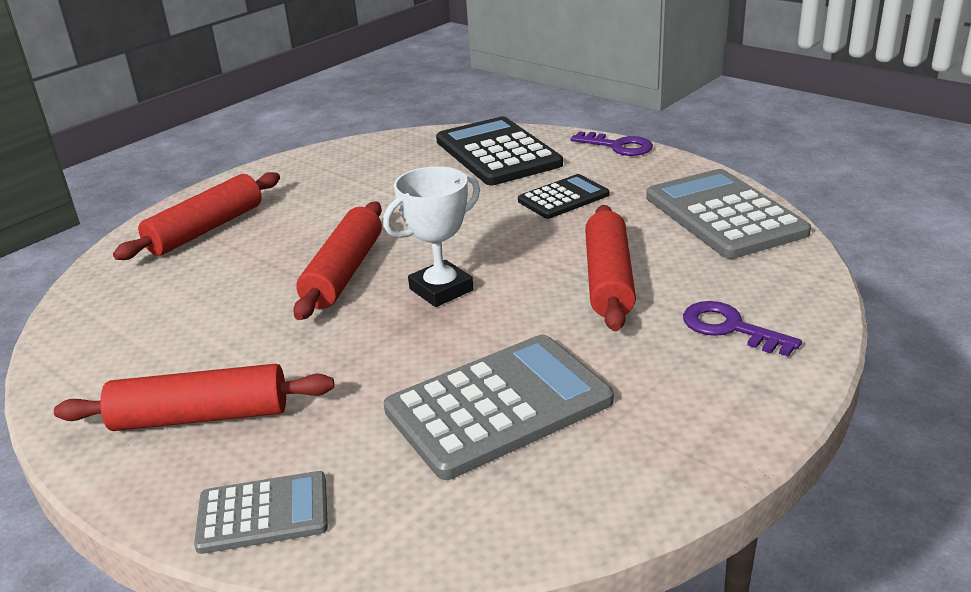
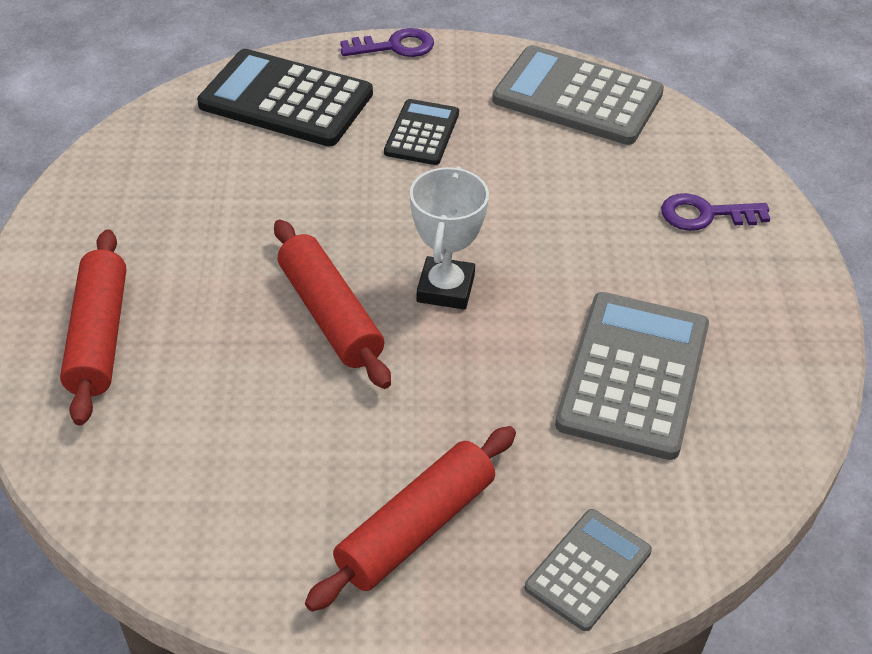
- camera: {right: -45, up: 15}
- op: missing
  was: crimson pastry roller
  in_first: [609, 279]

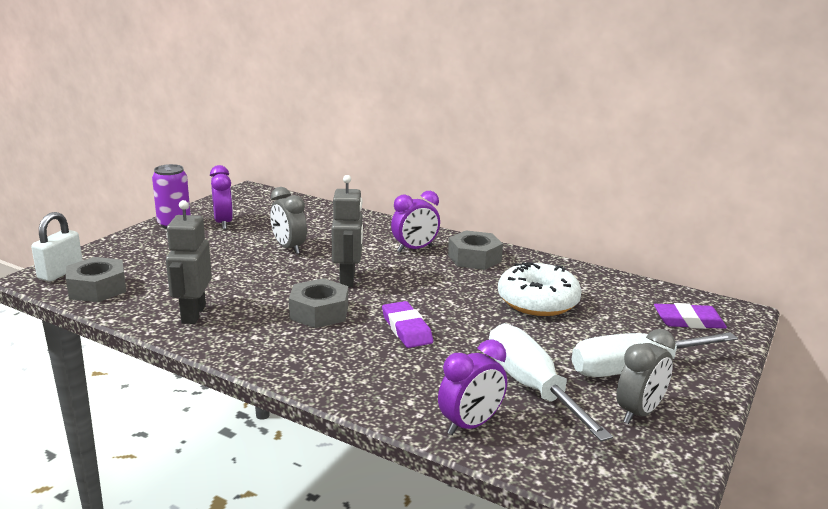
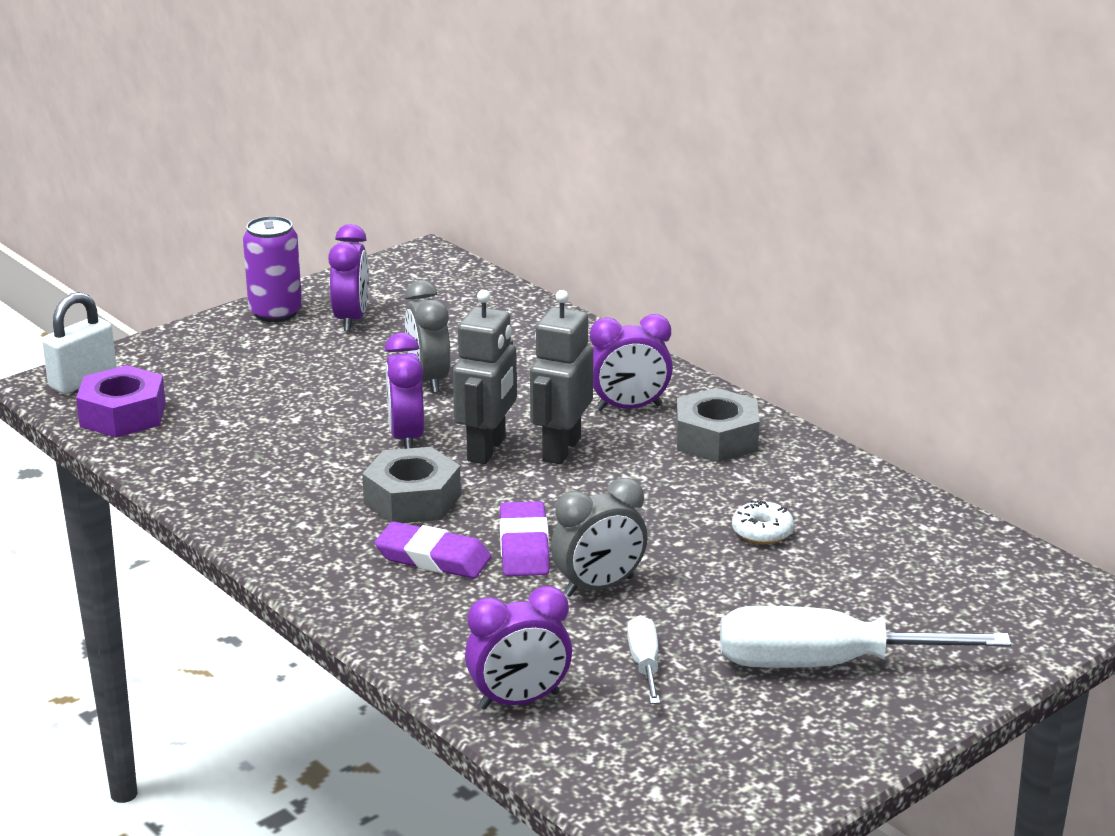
- camera: {right: 20, up: 5}
- op: colour
  was: ash-grey hexagon nut
  now: royal purple hexagon nut
  in_first: [97, 288]
  in_second: [123, 415]
- op: relocated
  was: royal purple eraser
  in_first: [688, 321]
  in_second: [433, 558]
- op: appeared
  now: royal purple clock
  in_second: [406, 437]
- op: relocated
  was: ash-grey robot figure
  in_first: [193, 314]
  in_second: [560, 449]
- op: relocated
  was: ash-grey clock
  in_first: [639, 412]
  in_second: [598, 587]
- op: size
  was: snow-white hand screwdriver
  in_first: [531, 387]
  in_second: [644, 664]
  ratio: 0.47
- op: size
  was: snow-white donut
  in_first: [537, 301]
  in_second: [762, 532]
  ratio: 0.46

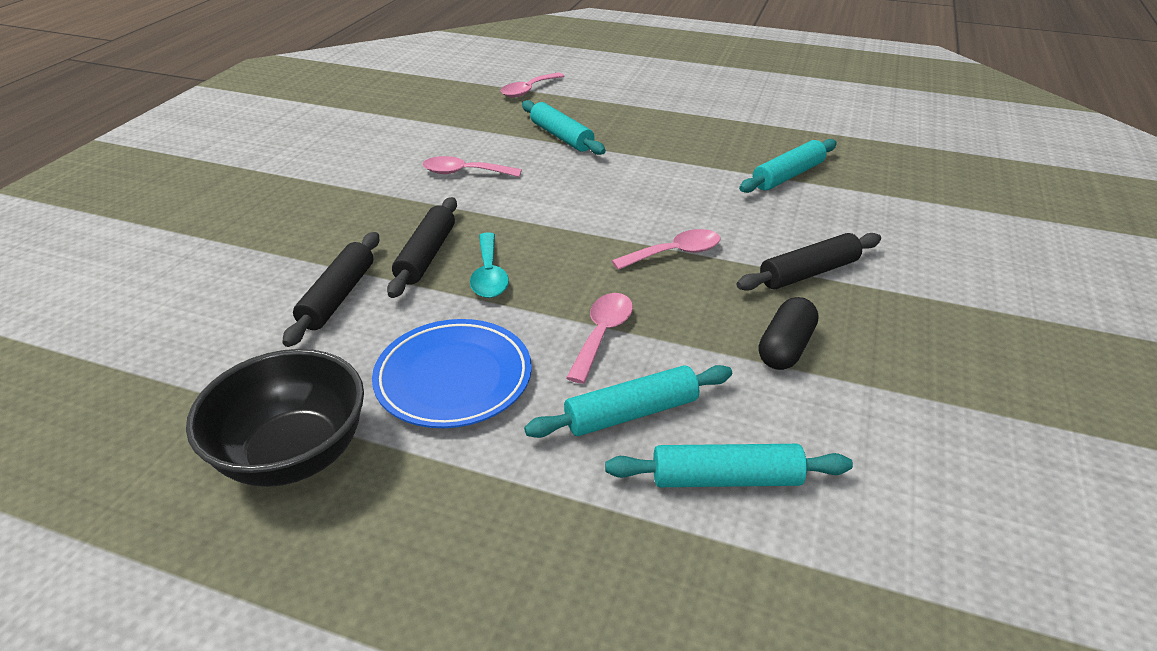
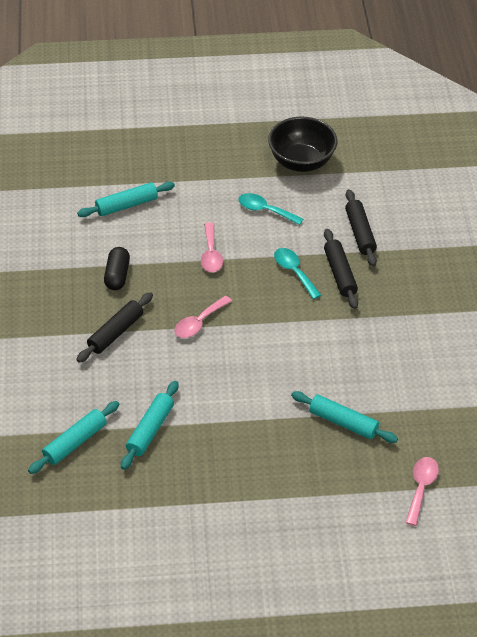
- camera: {right: 155, up: 10}
- op: relocated
  was: turquoise pastry roller
  in_first: [631, 413]
  in_second: [75, 442]
- op: exchanged
  was: blue flat dish
  now: turquoise spoon
  in_first: [453, 378]
  in_second: [265, 210]
- op: missing
  was: rosy spoon
  in_first: [464, 172]

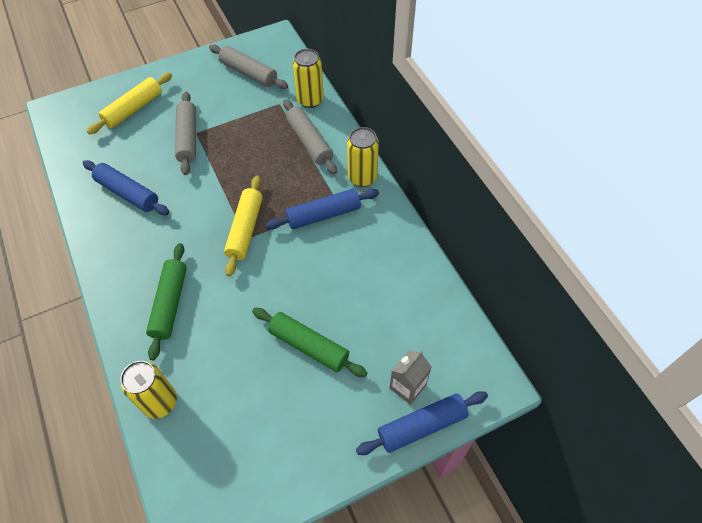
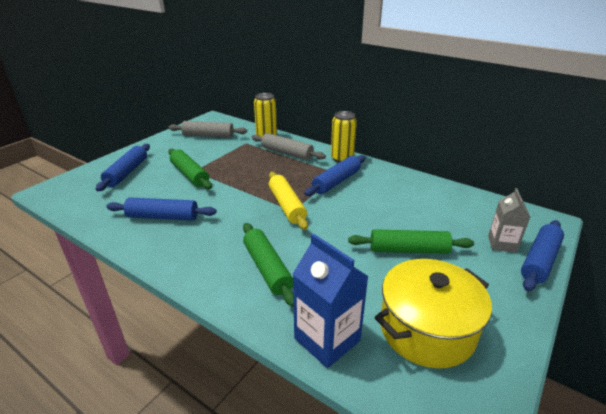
- camera: {right: -30, up: -25}
- op: colour
  was: golden pastry roller
  now: blue pastry roller
  in_first: [133, 109]
  in_second: [127, 172]
- op: colour
  was: ash-grey pastry roller
  now: leaf-green pastry roller
  in_first: [188, 138]
  in_second: [189, 175]
- op: exchanged
  was: golden can
  now: blue milk carton
  in_first: [160, 402]
  in_second: [327, 339]
- op: appeared
  now: golden pot
  in_second: [427, 329]

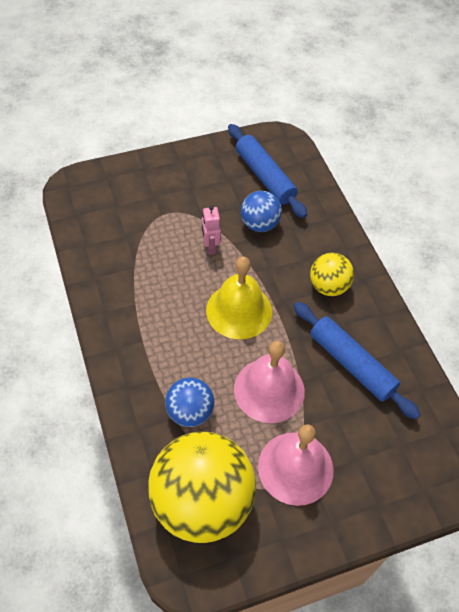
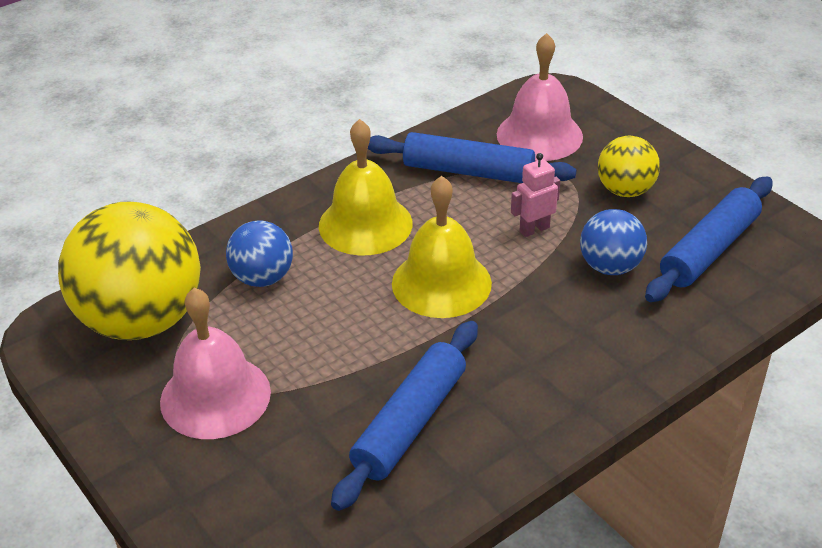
- camera: {right: 75, up: -15}
- op: appeared
  now: golden bell
  in_second: [365, 224]
- op: appeared
  now: blue pastry roller
  in_second: [468, 171]
- op: relocated
  was: rosy bell
  in_first: [269, 390]
  in_second: [539, 135]
- op: relocated
  was: golden sphere
  in_first: [328, 286]
  in_second: [625, 190]

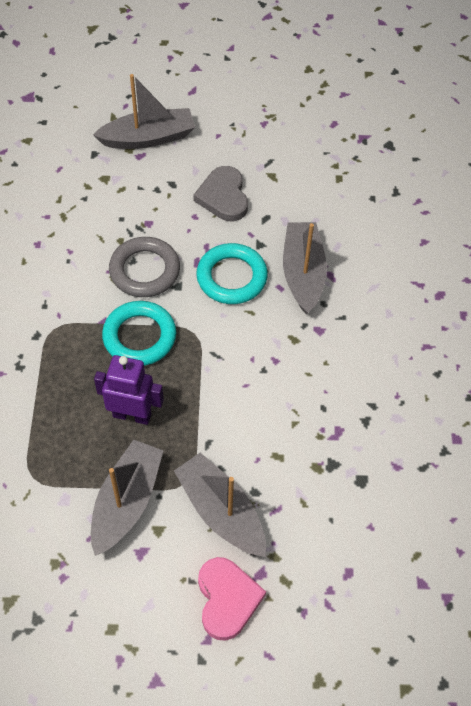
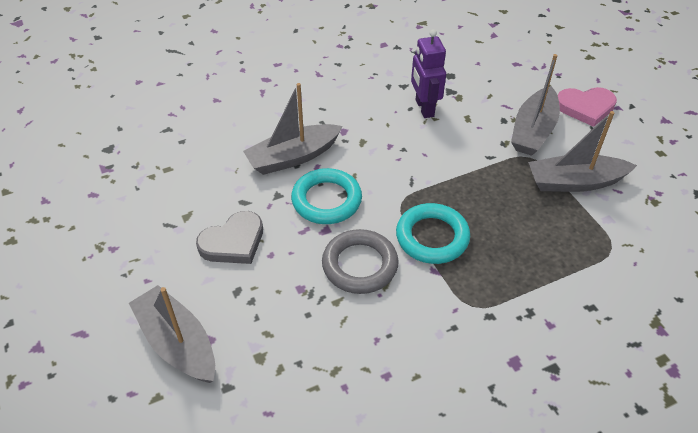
- camera: {right: -115, up: -10}
- op: relocated
  was: royal purple robot figure
  in_first: [132, 415]
  in_second: [424, 108]
- op: spun
  was: rosy heart shape
  in_first: [227, 599]
  in_second: [585, 107]
  clockwise: -150

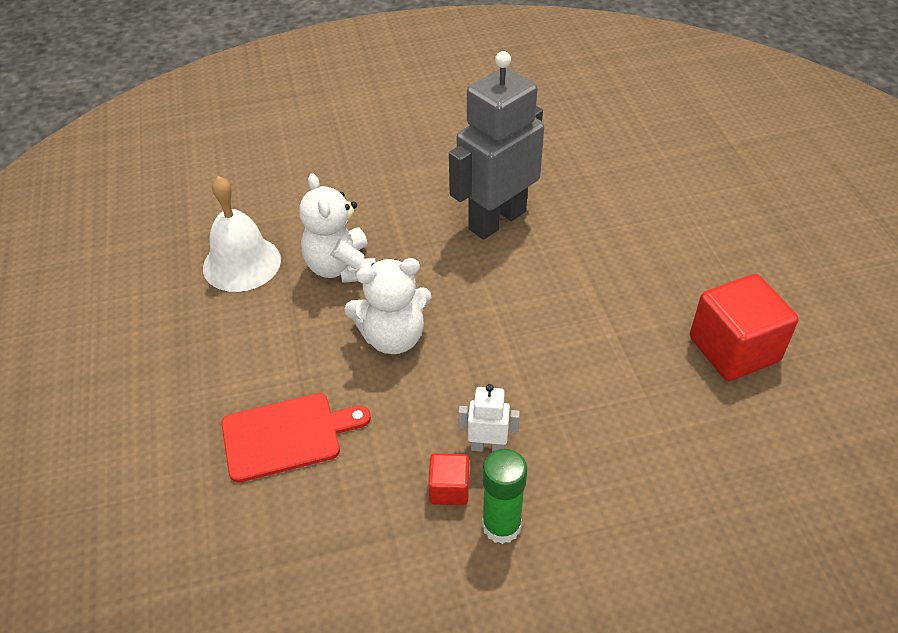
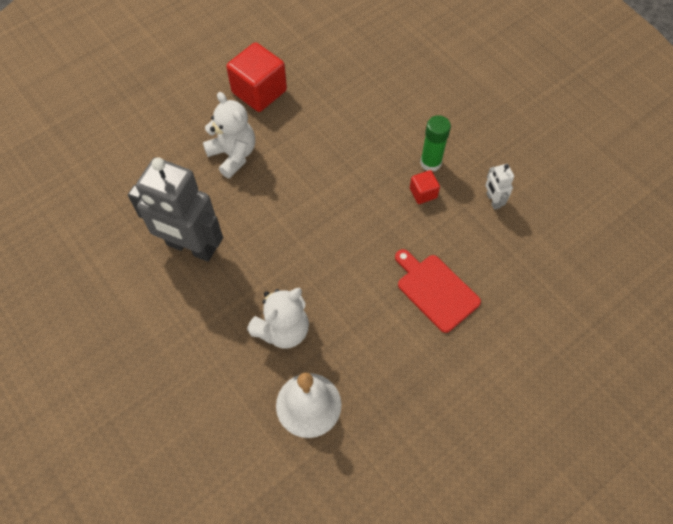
- camera: {right: -115, up: 15}
- op: relocated
  was: snow-white stuffed bear
  in_first: [393, 337]
  in_second: [233, 155]
- op: relocated
  was: snow-white robot figure
  in_first: [487, 447]
  in_second: [493, 200]

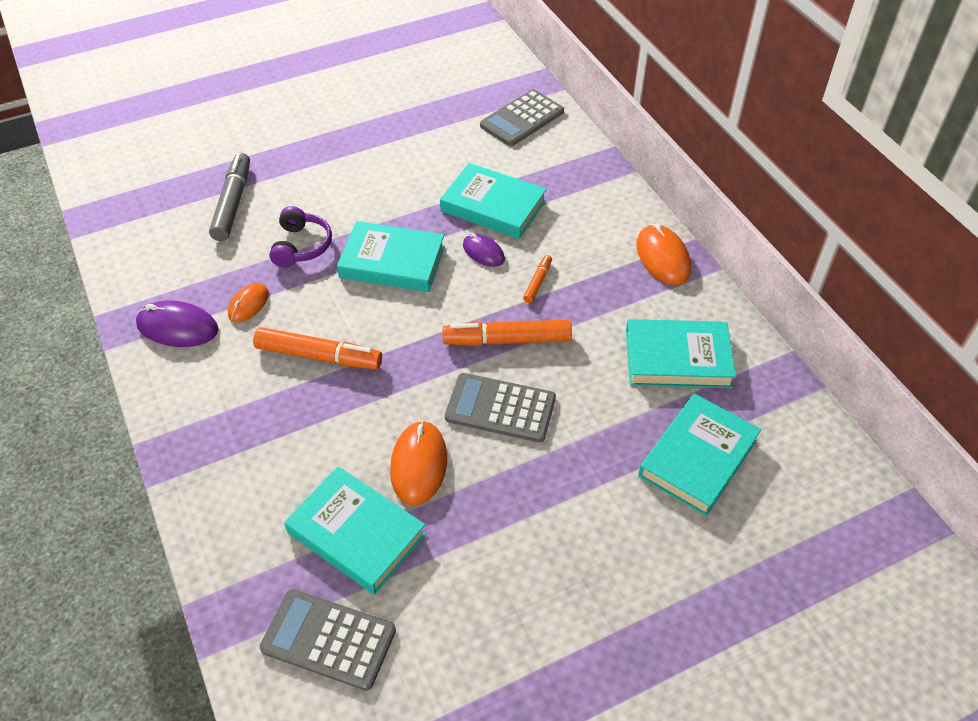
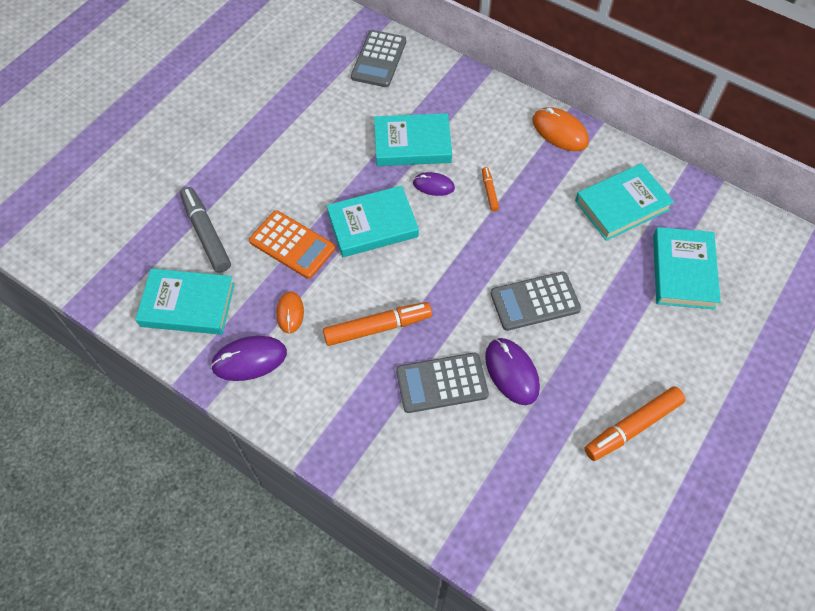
- camera: {right: -30, up: 10}
- op: relocated
  was: turquoise book
  in_first: [356, 533]
  in_second: [188, 305]
- op: exchanged
  was: royal purple headphones
  now: orange pocket calculator
  in_first: [301, 246]
  in_second: [292, 245]
- op: relocated
  was: ash-grey pocket calculator
  in_first: [328, 640]
  in_second: [442, 383]
- op: colour
  was: orange PC mouse
  now: royal purple PC mouse
  in_first: [418, 464]
  in_second: [511, 372]
- op: relocated
  was: orange marker pen
  in_first: [507, 340]
  in_second: [632, 427]

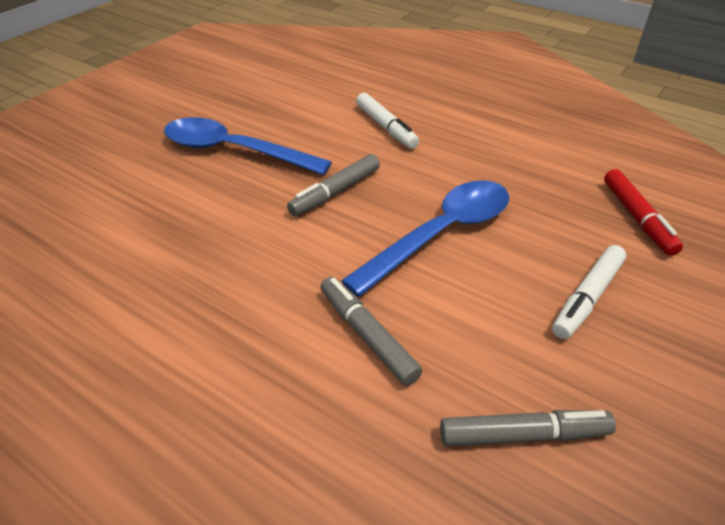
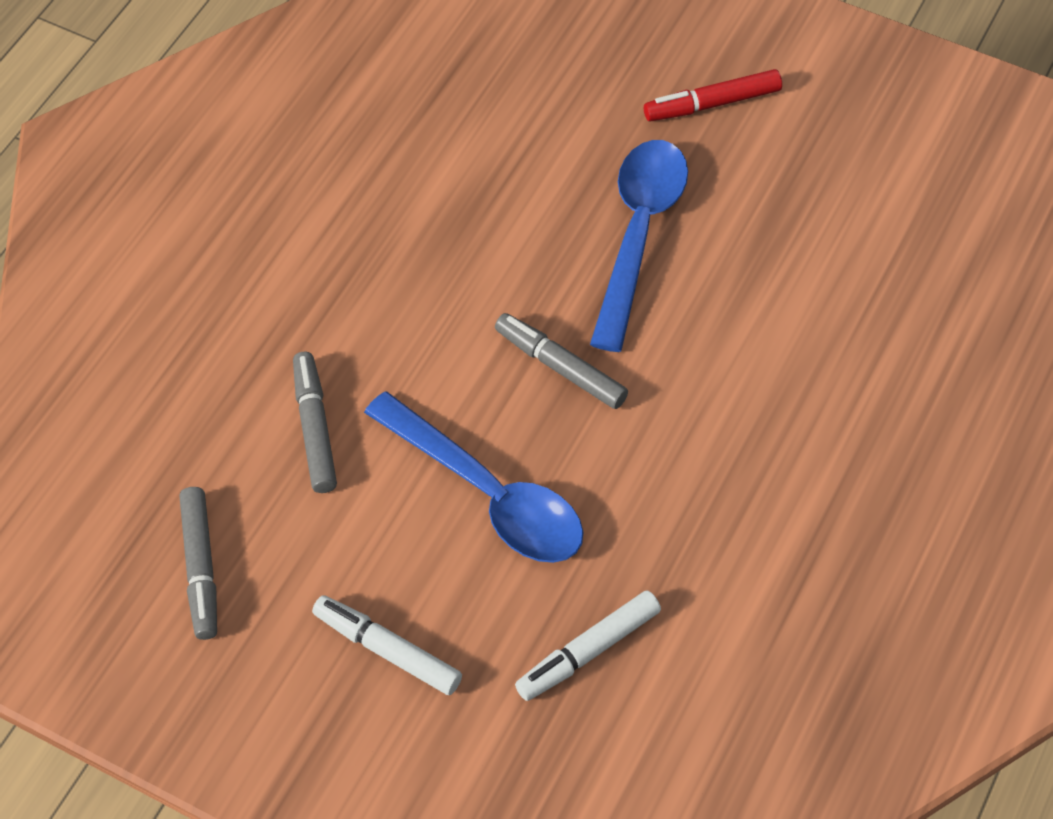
- camera: {right: 85, up: 15}
- op: spun
  was: ash-grey marker pen
  in_first: [367, 335]
  in_second: [315, 428]
  clockwise: -60
- op: relocated
  was: snow-white marker pen
  in_first: [386, 127]
  in_second: [588, 651]
- op: relocated
  was: crimson marker pen
  in_first: [637, 218]
  in_second: [712, 104]

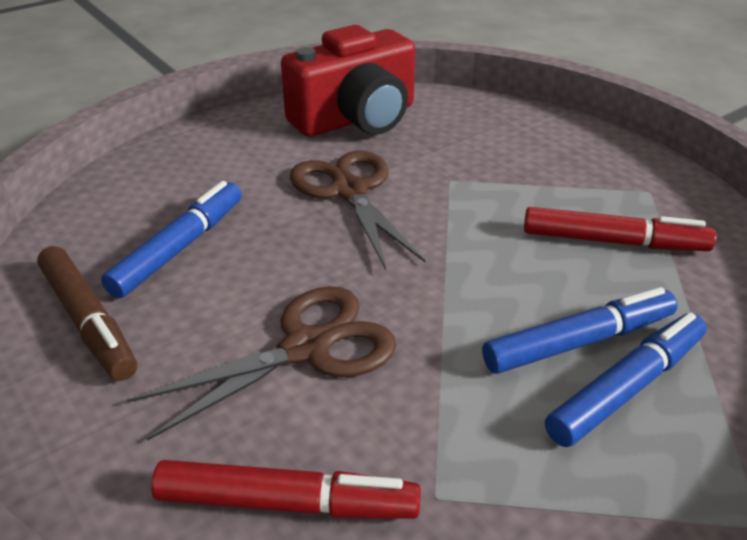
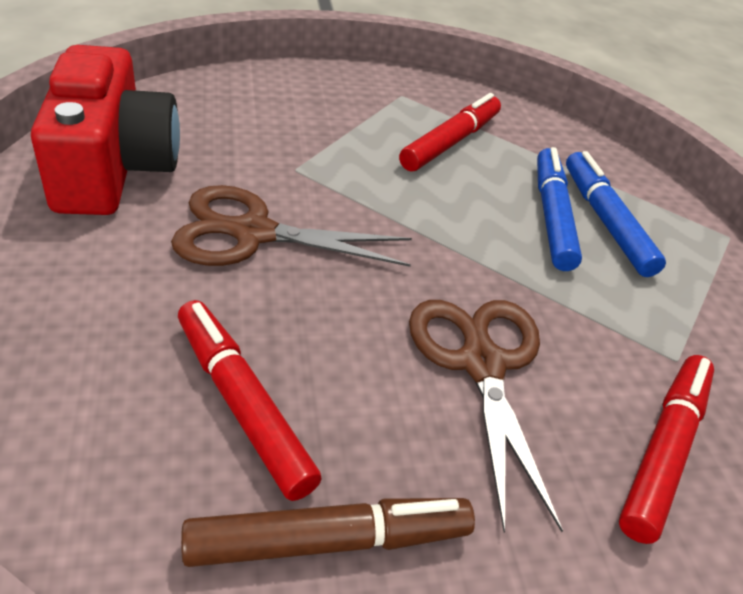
- camera: {right: -70, up: 5}
- op: colour
  was: blue marker pen
  now: crimson marker pen
  in_first: [180, 248]
  in_second: [243, 404]

